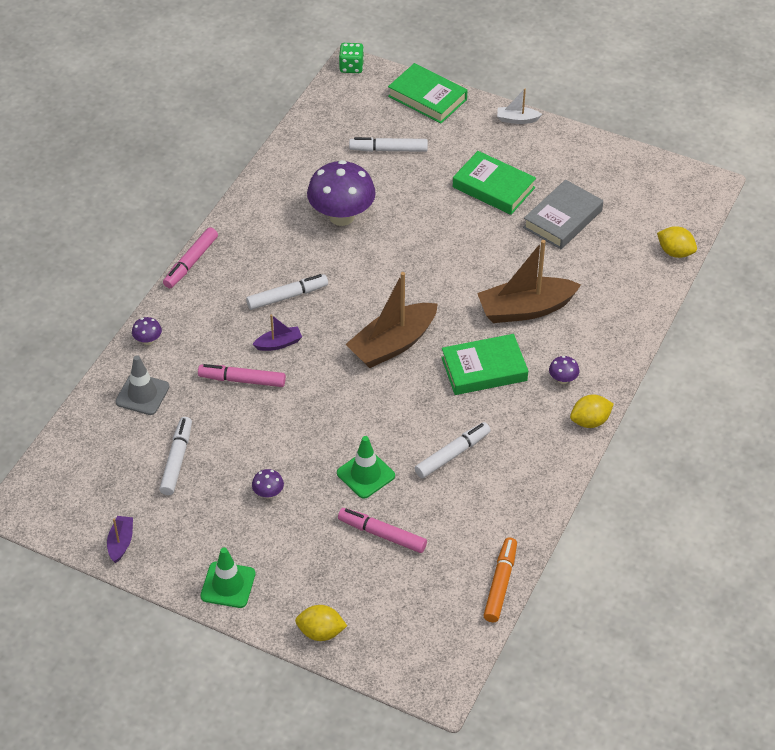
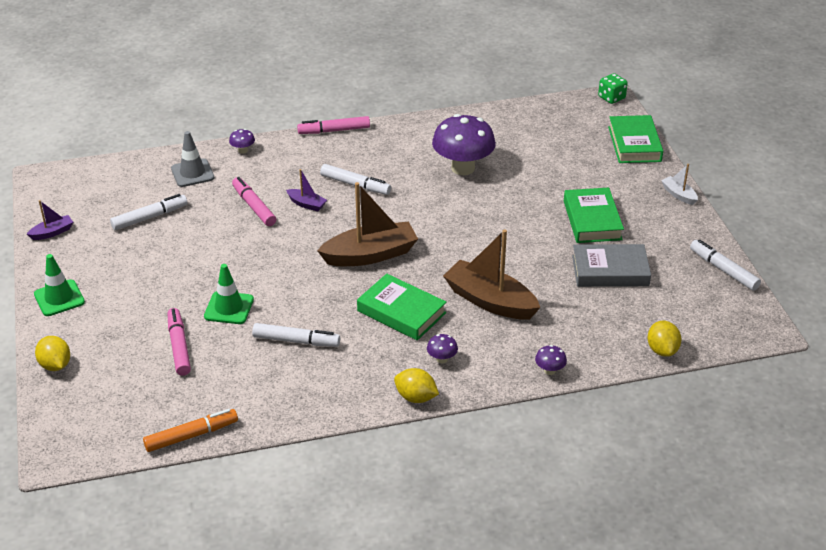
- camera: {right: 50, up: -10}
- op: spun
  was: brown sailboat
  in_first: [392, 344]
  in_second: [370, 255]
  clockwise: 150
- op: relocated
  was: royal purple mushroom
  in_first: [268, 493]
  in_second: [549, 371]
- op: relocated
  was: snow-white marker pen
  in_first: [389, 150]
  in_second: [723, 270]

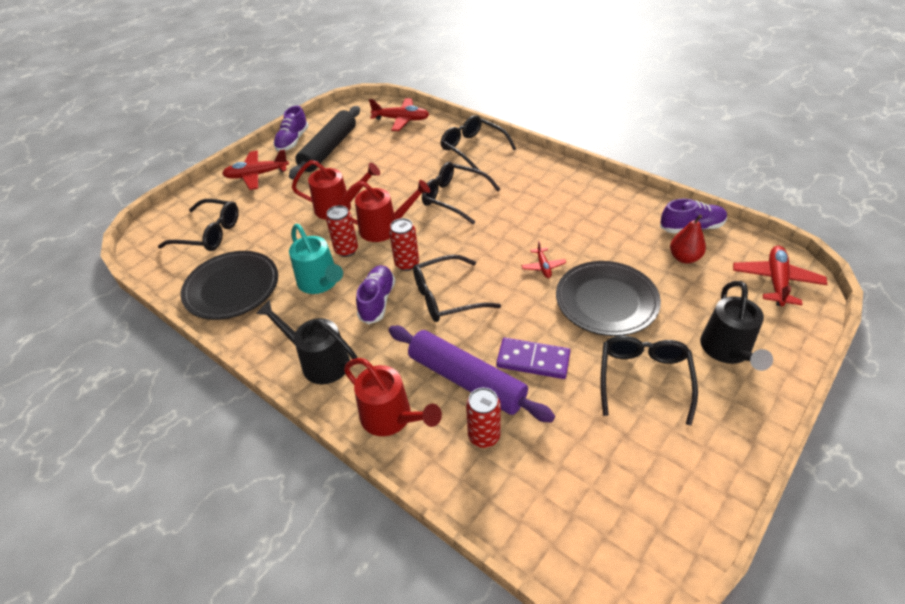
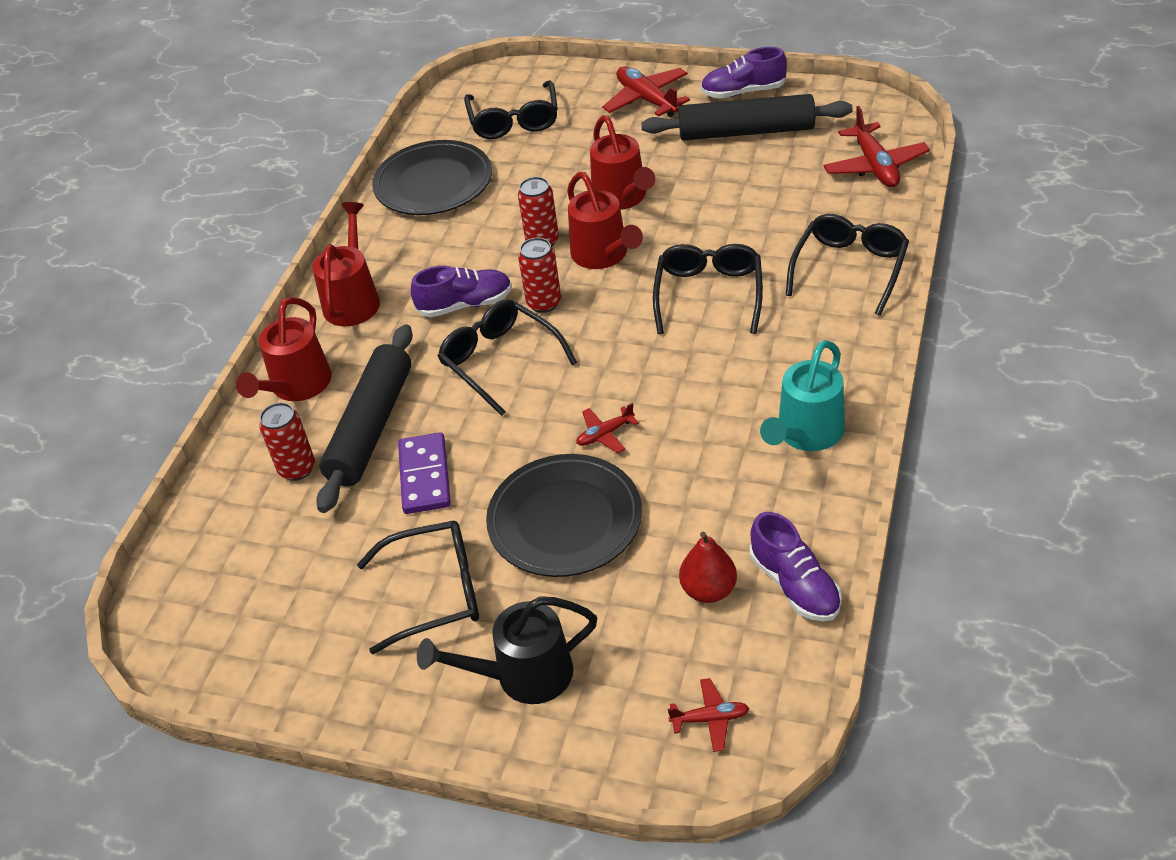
- camera: {right: 70, up: 0}
- op: colour
  was: black watering pot
  now: crimson watering pot
  in_first: [319, 361]
  in_second: [353, 299]
- op: colour
  was: royal purple pastry roller
  now: black pastry roller
  in_first: [466, 380]
  in_second: [371, 427]
- op: size
  was: crimson toy plane
  in_first: [776, 281]
  in_second: [710, 719]
  ratio: 0.55
- op: relocated
  was: turquoise watering pot
  in_first: [321, 283]
  in_second: [806, 434]

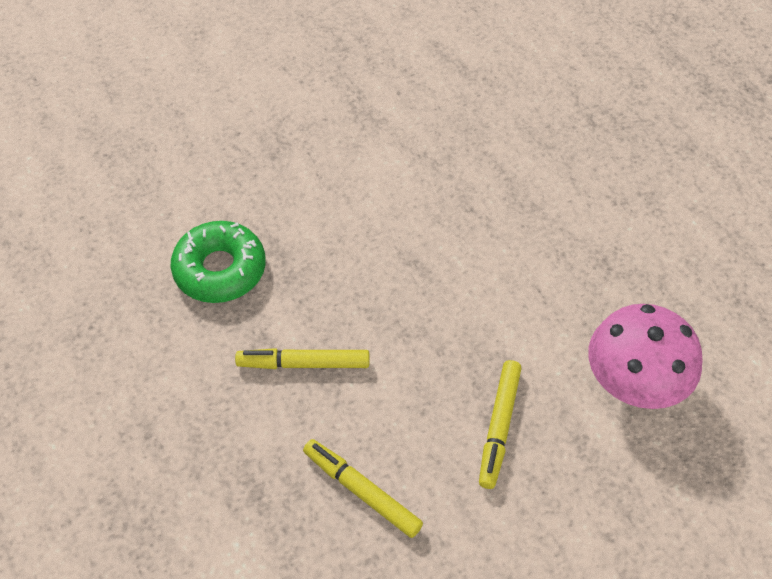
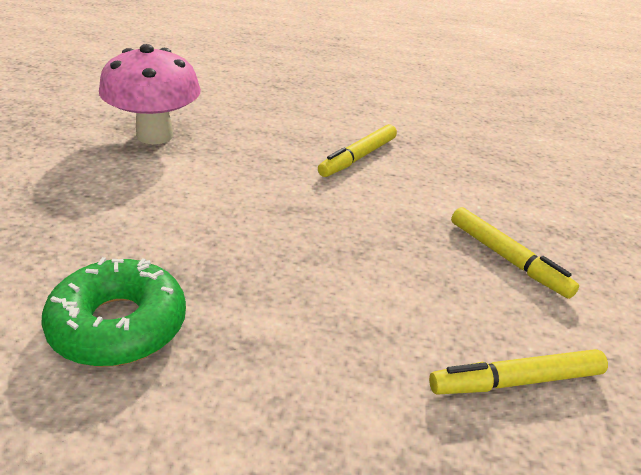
- camera: {right: -55, up: -20}
- op: relocated
  was: rosy mushroom
  in_first: [632, 385]
  in_second: [154, 135]
- op: relocated
  was: golden marker pen
  in_first: [303, 363]
  in_second: [358, 157]

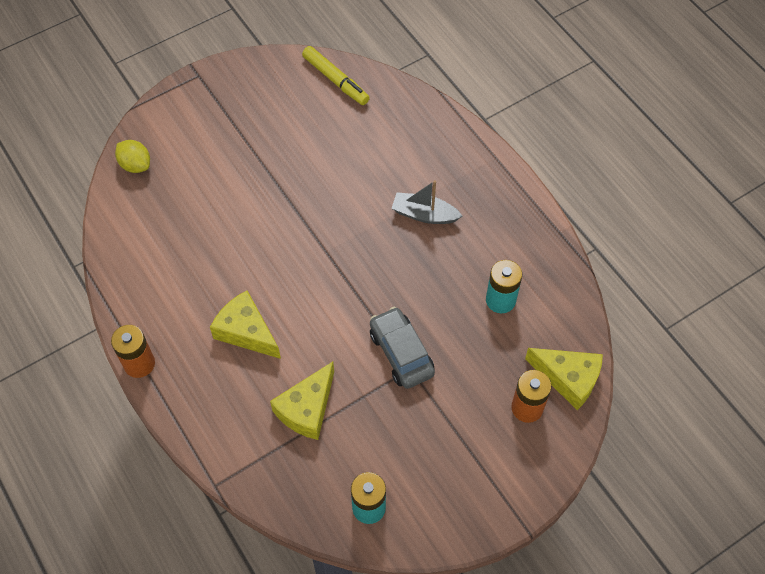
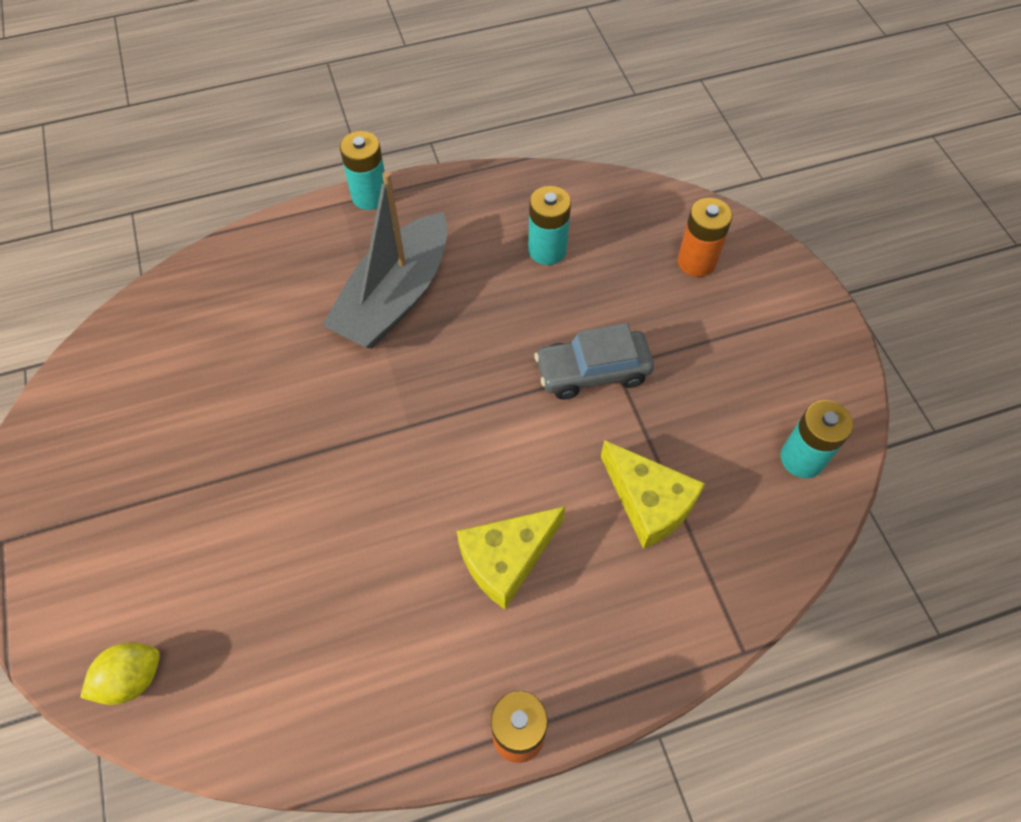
- camera: {right: -75, up: 0}
- op: size
  was: ash-grey sailboat
  in_first: [424, 214]
  in_second: [395, 297]
  ratio: 1.81
- op: appeared
  now: turquoise battery
  in_second: [370, 196]
- op: missing
  was: golden marker pen
  in_first: [335, 80]
- op: missing
  was: golden piece of cheese
  in_first: [568, 379]

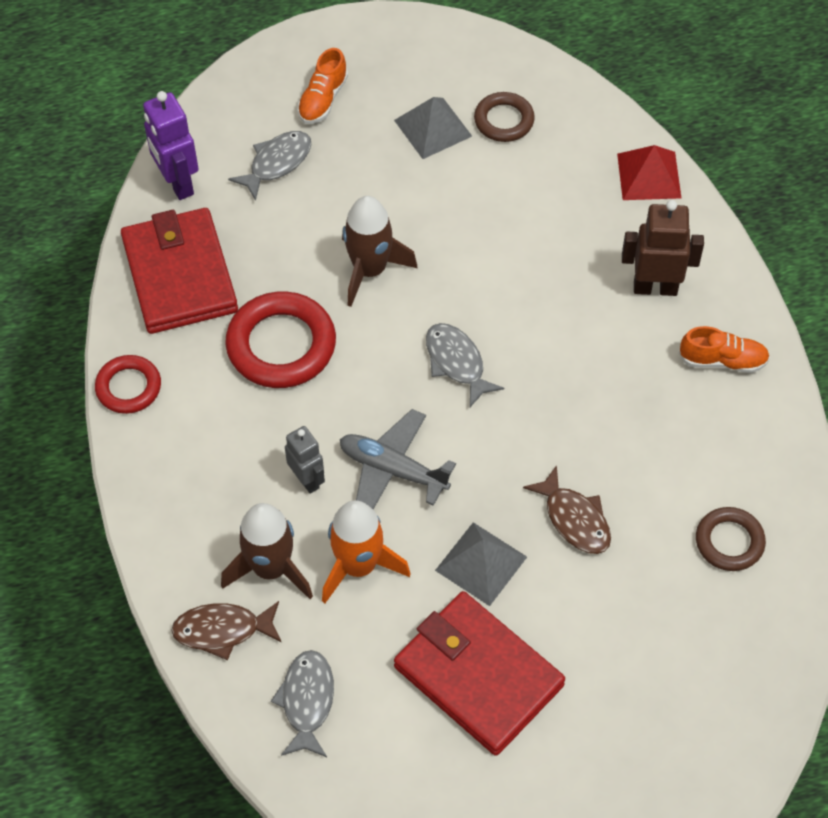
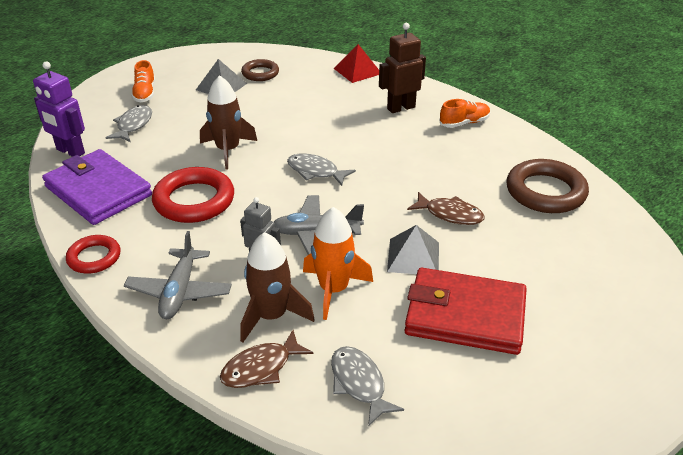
- camera: {right: -30, up: -20}
- op: colour
  was: crimson billfold
  now: royal purple billfold
  in_first: [180, 275]
  in_second: [98, 191]
- op: appeared
  now: ash-grey toy plane
  in_second: [179, 291]
- op: size
  was: brown hoop
  in_first: [729, 542]
  in_second: [545, 192]
  ratio: 1.69

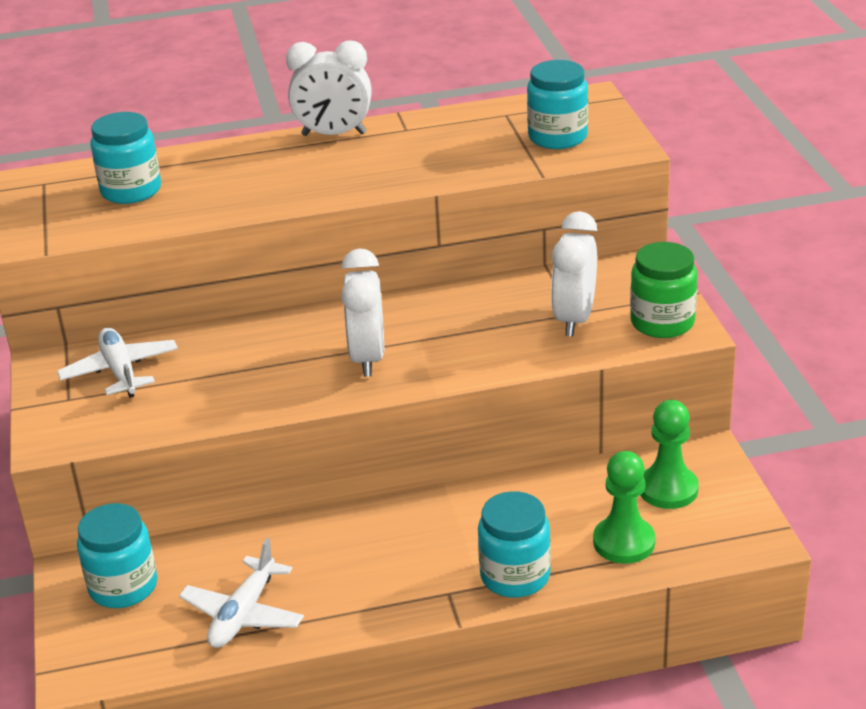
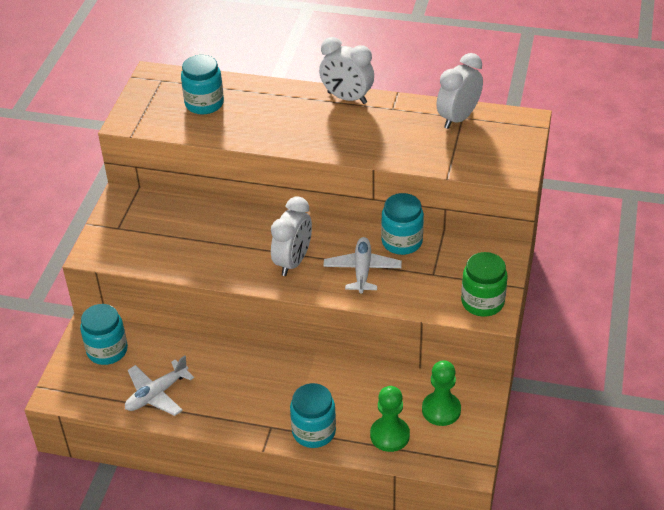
- camera: {right: 25, up: 10}
- op: relocated
  was: snow-white toy plane
  in_first: [120, 371]
  in_second: [362, 270]
- op: relocated
  was: turquoise jar
  in_first: [557, 137]
  in_second: [402, 242]
- op: relocated
  was: snow-white clock
  in_first: [574, 319]
  in_second: [458, 118]

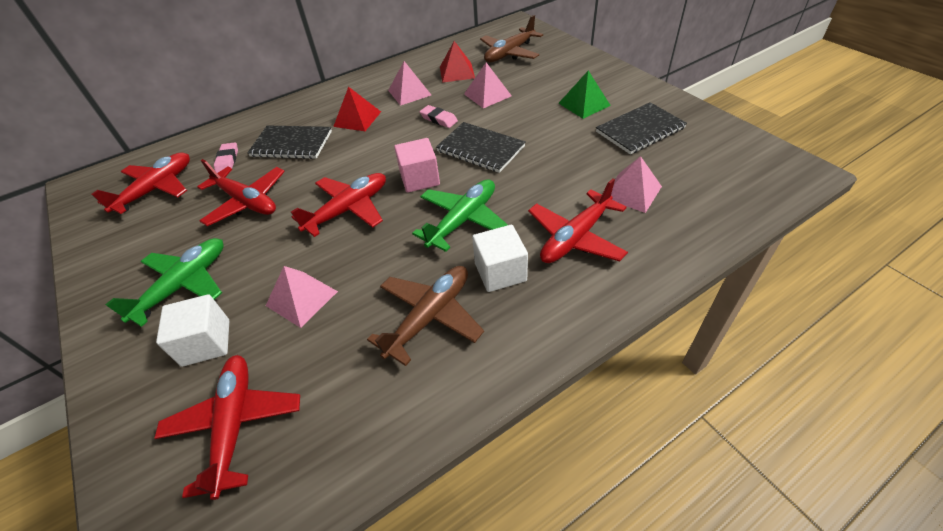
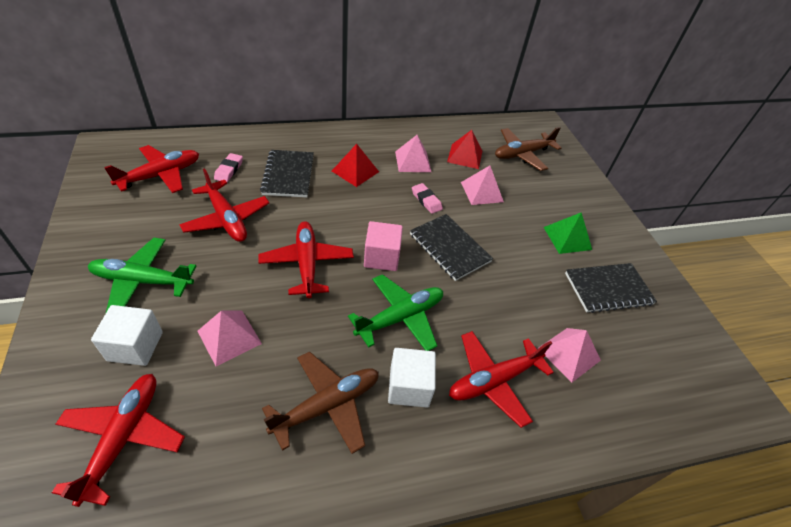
- camera: {right: 10, up: 0}
- op: spun
  was: leaf-green toy plane
  in_first: [184, 285]
  in_second: [142, 281]
  clockwise: -135
- op: spun
  was: crimson toy plane
  in_first: [348, 209]
  in_second: [307, 263]
  clockwise: -75
- op: spun
  was: black notebook
  in_first: [292, 144]
  in_second: [288, 175]
  clockwise: 60

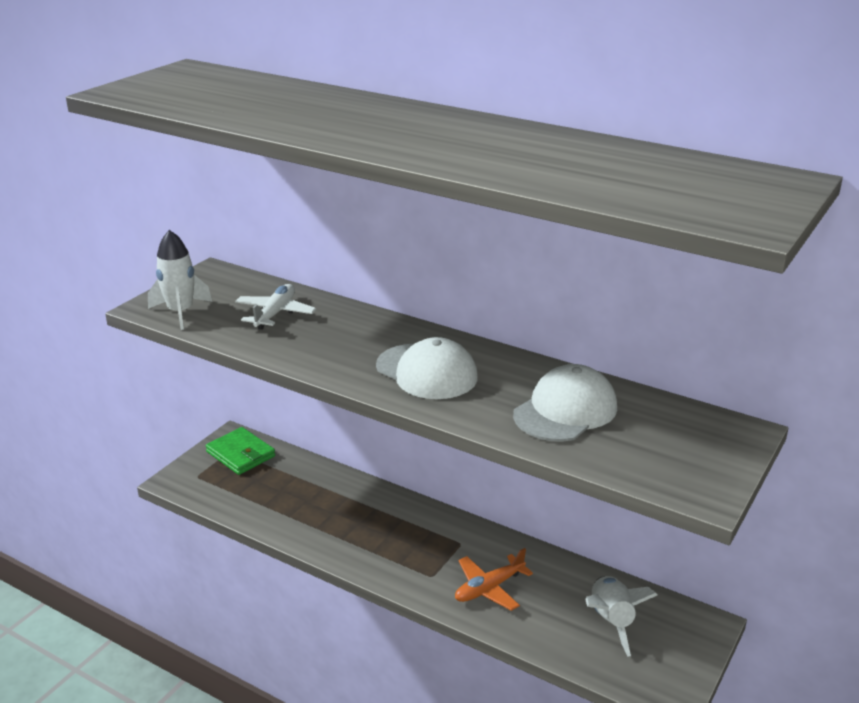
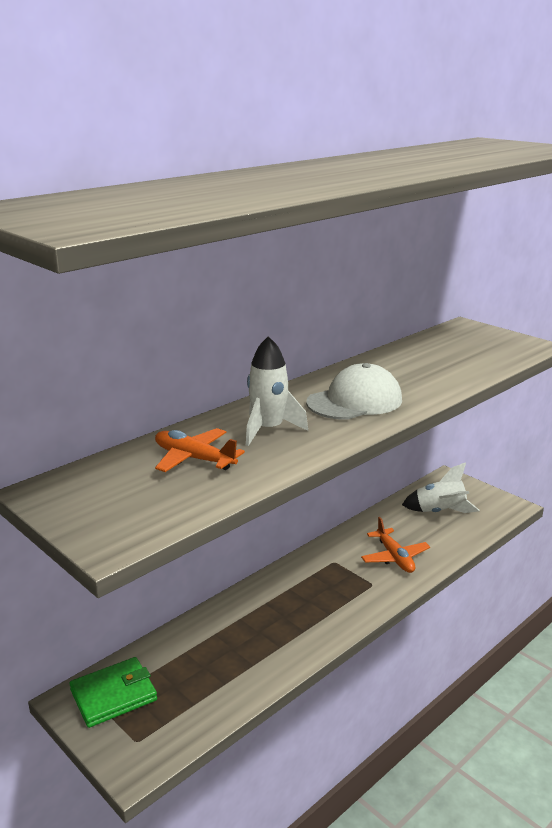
- camera: {right: -75, up: -5}
- op: colour
  was: snow-white toy plane
  now: orange toy plane
  in_first: [275, 314]
  in_second: [194, 459]
- op: relocated
  was: snow-white rocket
  in_first: [181, 312]
  in_second: [268, 429]
- op: missing
  was: snow-white peaked cap
  in_first: [565, 411]

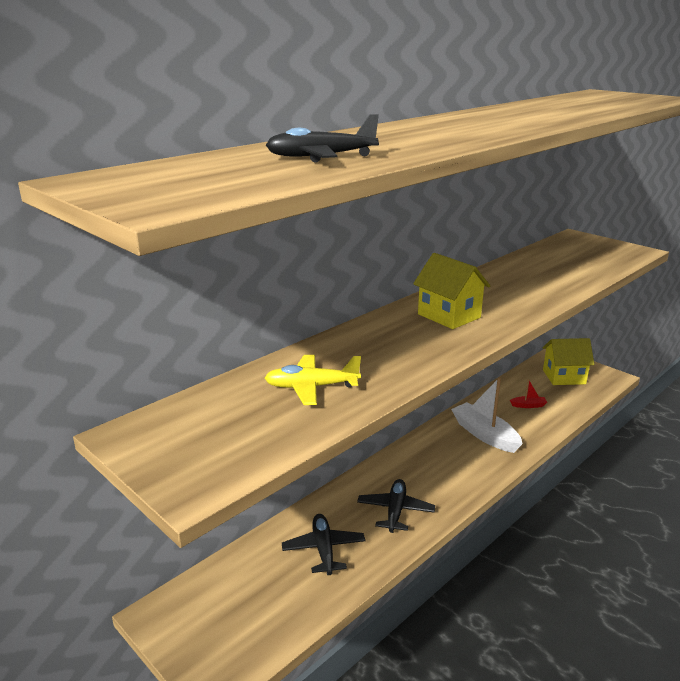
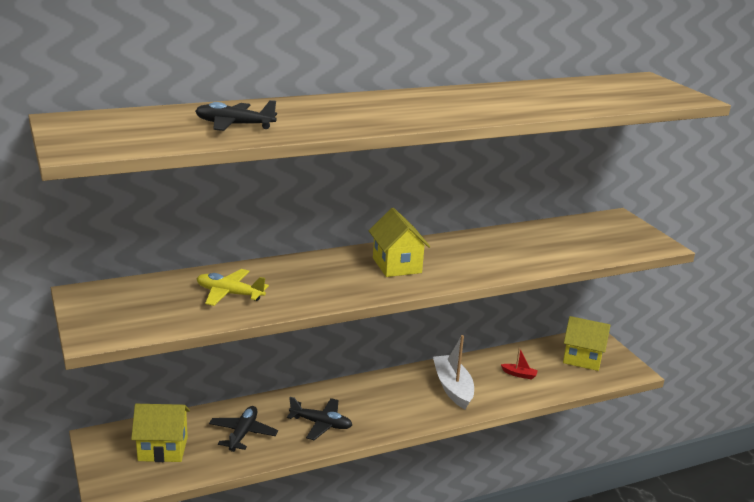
- camera: {right: 20, up: 0}
- op: appeared
  now: golden cottage
  in_second: [163, 449]
- op: spun
  was: black toy plane
  in_first: [395, 511]
  in_second: [321, 424]
  clockwise: 75

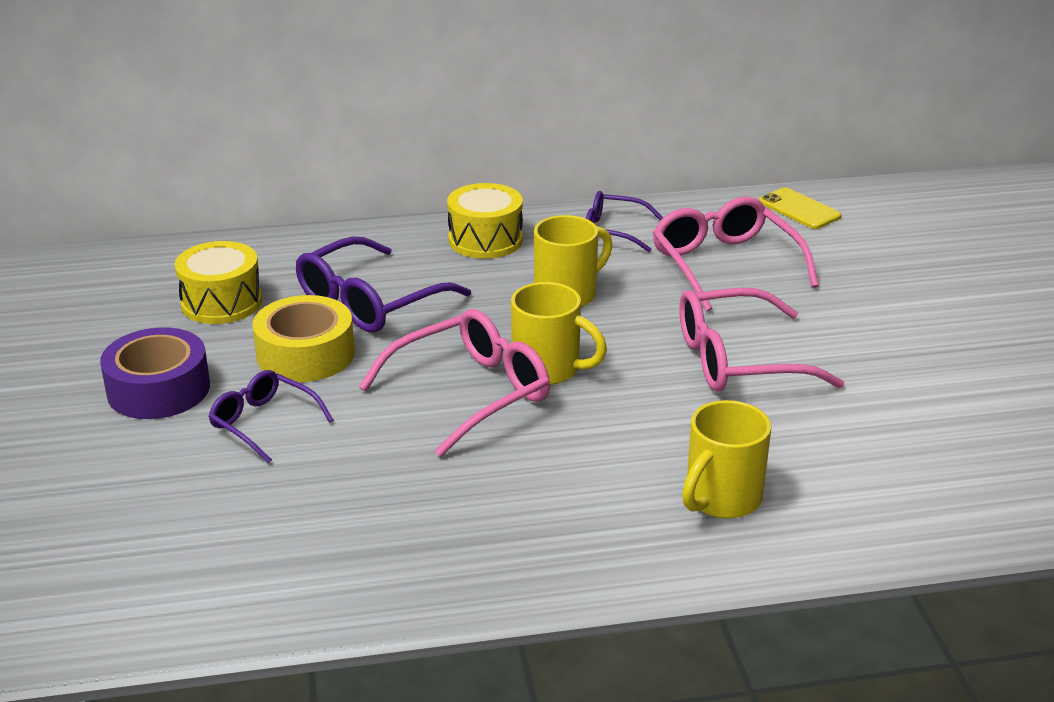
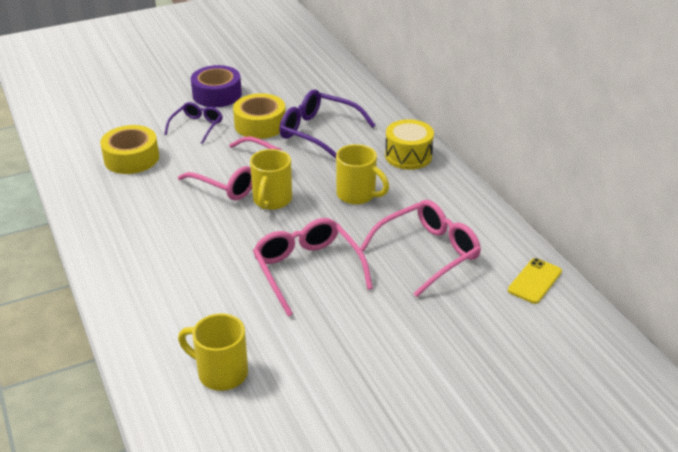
- camera: {right: 75, up: 5}
- op: appeared
  now: golden sticky tape
  in_second: [131, 158]
- op: relocated
  was: golden coffee mug
  in_first: [721, 499]
  in_second: [221, 373]
- op: missing
  was: golden drum
  in_first: [221, 302]
- op: missing
  was: royal purple spectacles
  in_first: [613, 231]

